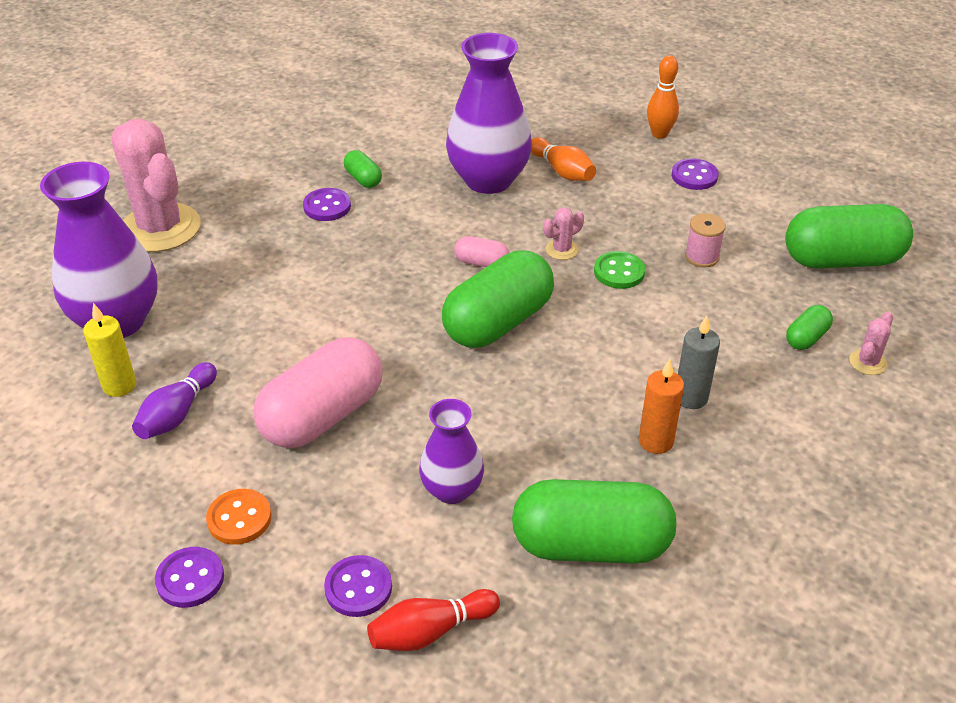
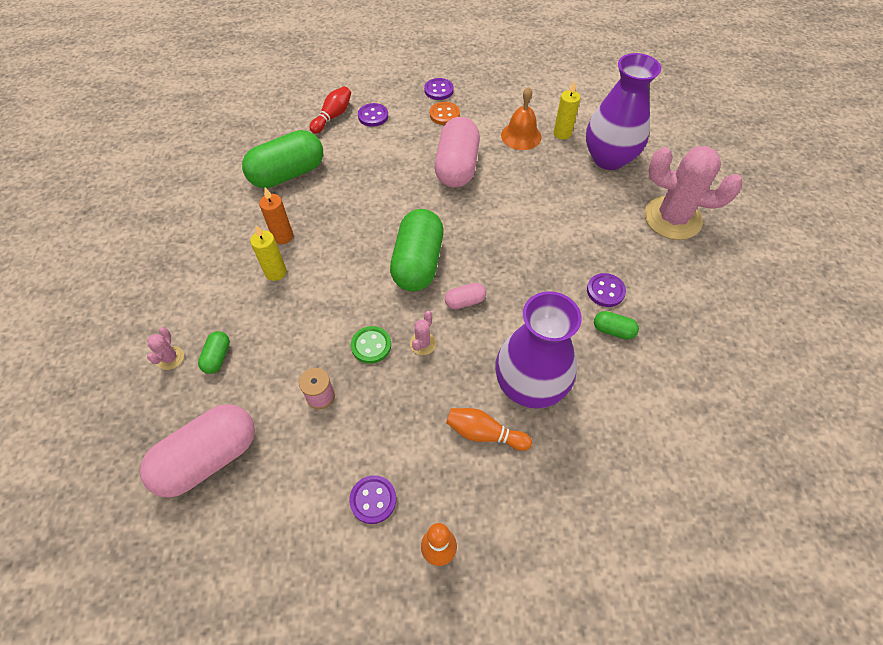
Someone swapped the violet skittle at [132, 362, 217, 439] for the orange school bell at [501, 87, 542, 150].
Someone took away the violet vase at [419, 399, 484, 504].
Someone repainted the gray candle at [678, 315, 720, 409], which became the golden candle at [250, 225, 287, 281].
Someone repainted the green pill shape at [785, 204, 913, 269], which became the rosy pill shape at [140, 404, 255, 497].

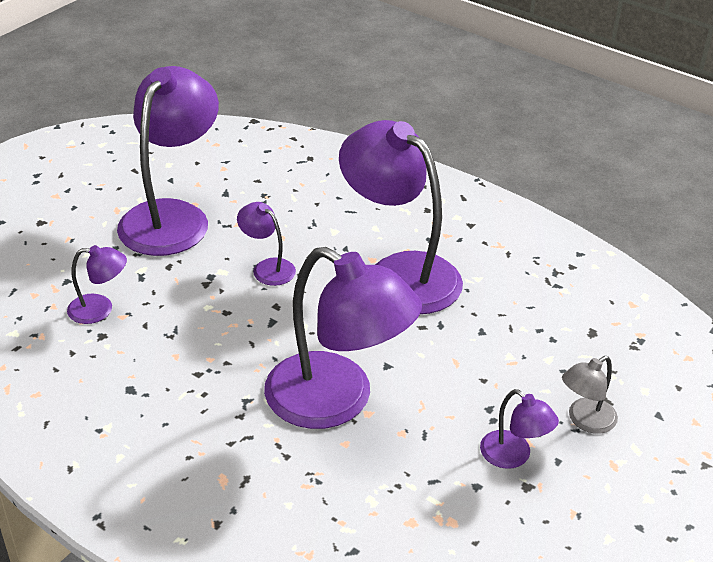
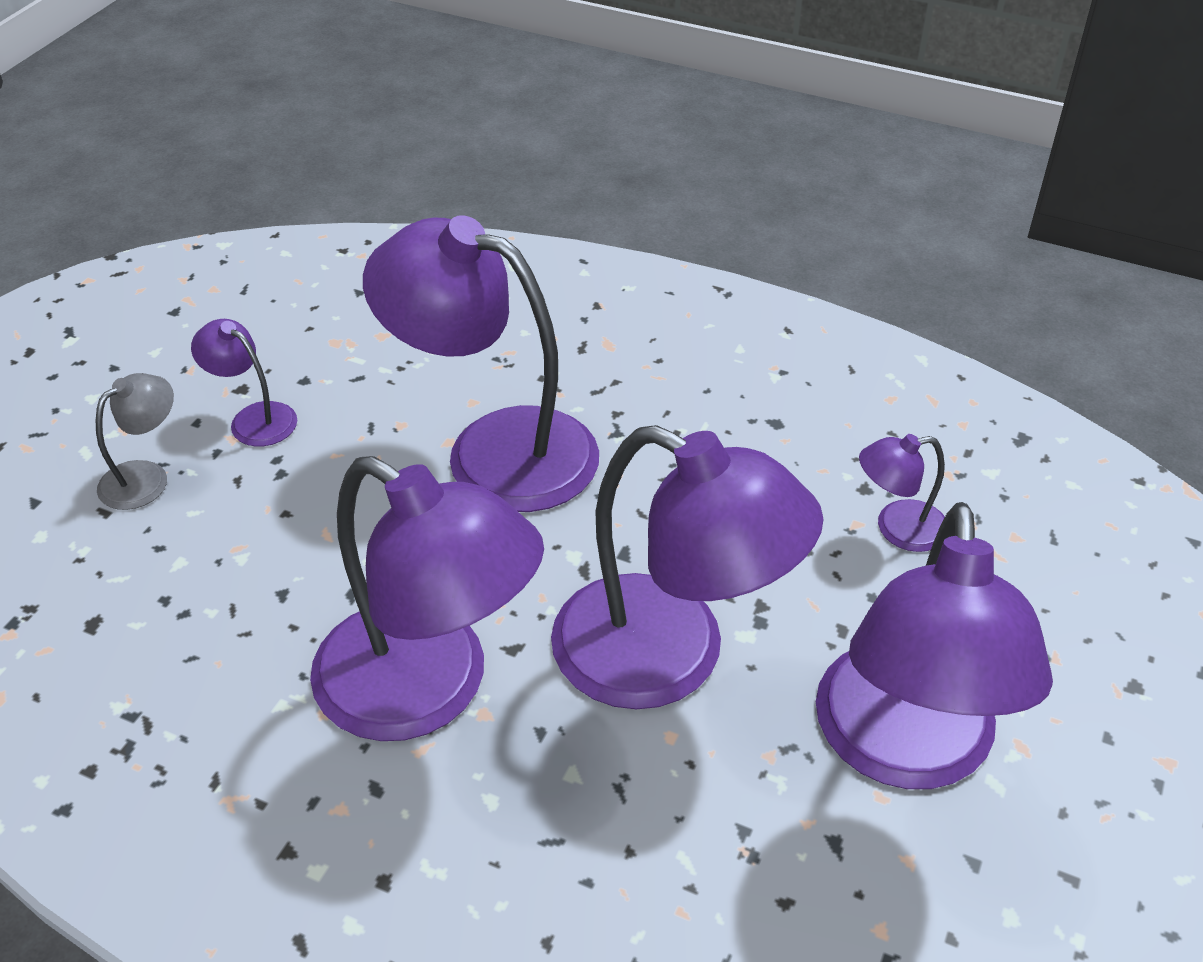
Someone scaled the violet reading lamp at [237, 202, 296, 286] by 2.22.

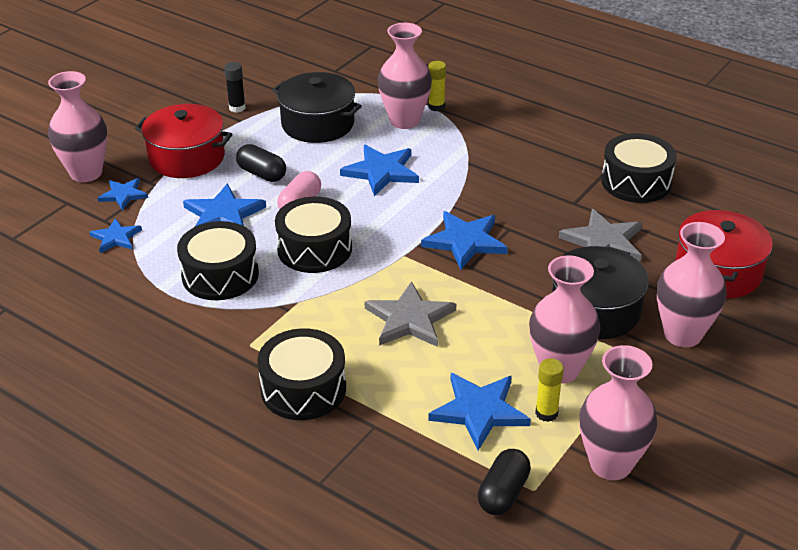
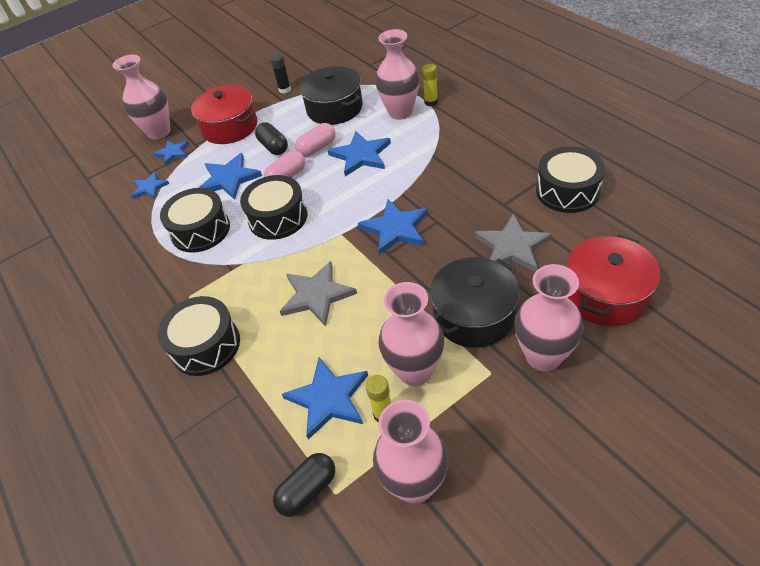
Someone put down the rosy pill shape at [295, 123, 336, 157].

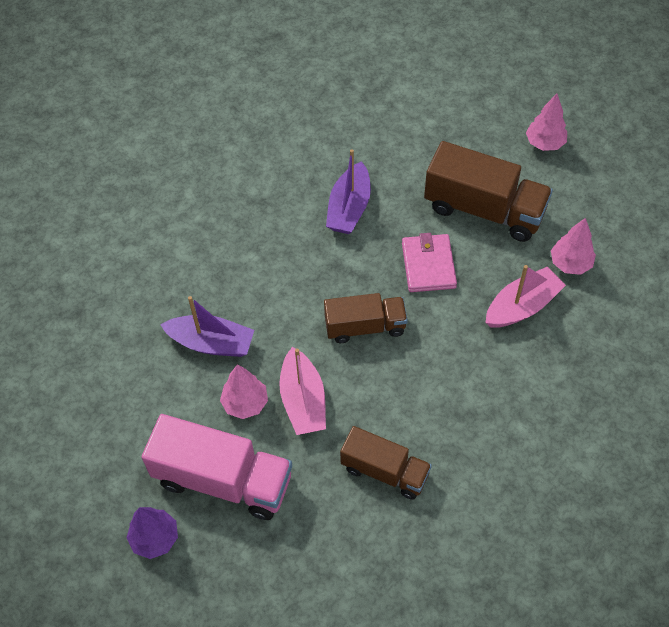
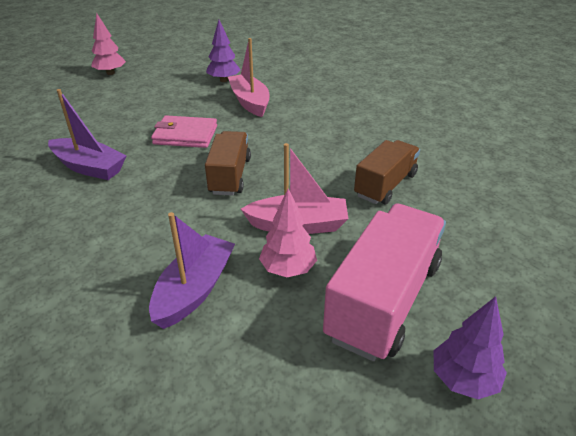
Someone took away the dark brown toy truck at [424, 141, 553, 242].
Someone repainted the rosy tree at [551, 218, 596, 275], which became the violet tree at [206, 20, 241, 82].

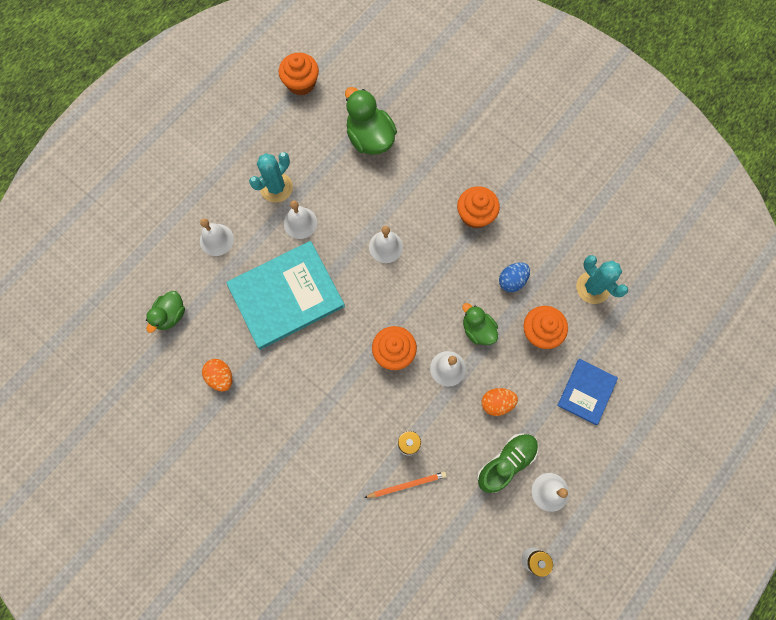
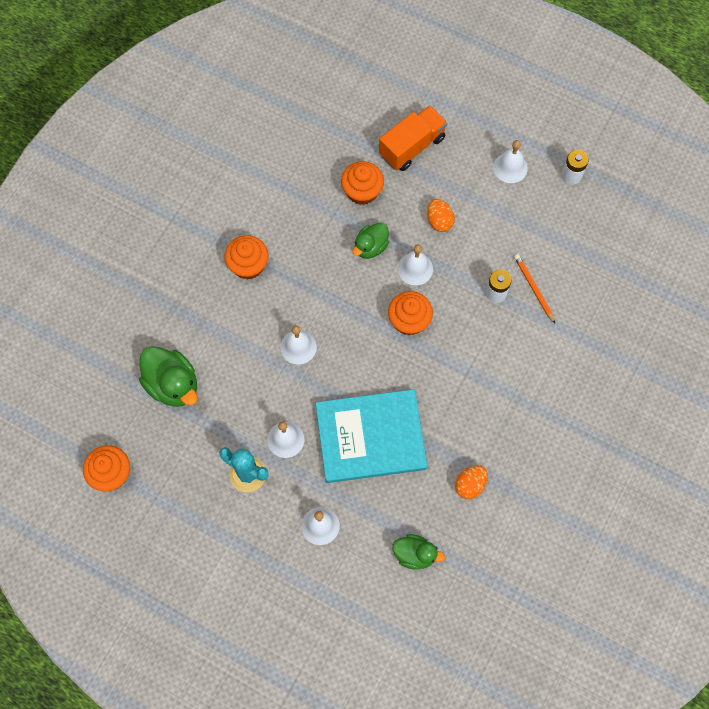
Someone rotated the teal book at [226, 241, 345, 350] by 60 degrees counterclockwise.
Someone rotated the green duck at [345, 87, 397, 155] by 90 degrees counterclockwise.
Someone took away the green shoe at [477, 433, 538, 493].
Someone took away the royal blue egg at [499, 262, 530, 292].
Someone swapped the royal blue book at [557, 359, 618, 425] for the orange toy truck at [379, 105, 448, 171].
Someone took away the teal cactus at [576, 255, 628, 304].

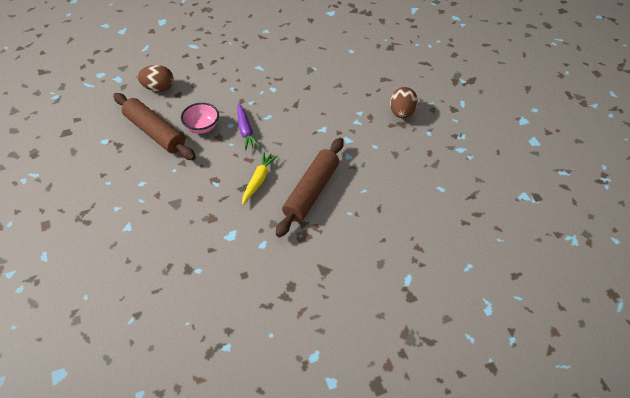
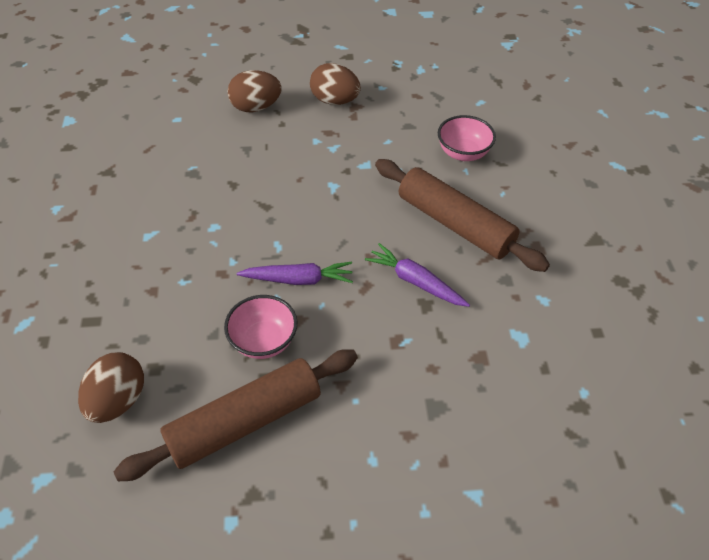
Someone repainted the golden root vegetable at [242, 152, 278, 205], which became the violet root vegetable at [365, 243, 470, 307].
Someone put down the dark brown egg at [227, 70, 282, 112].
Someone put down the rosy bowl at [438, 115, 496, 161].

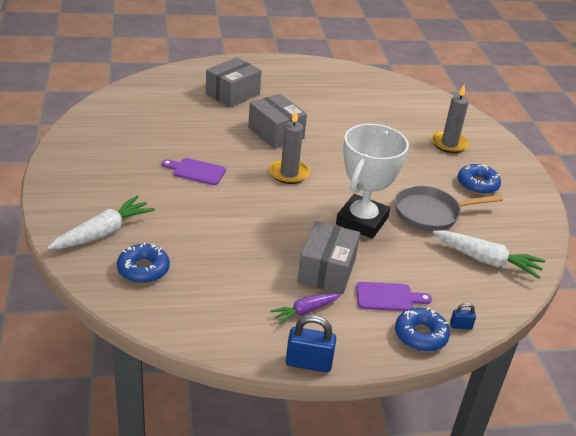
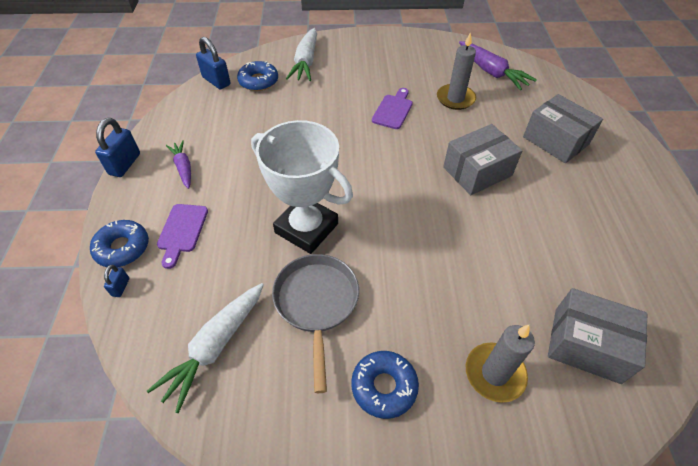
Someone rotated the white root vegetable at [47, 196, 155, 249] by 45 degrees clockwise.
Someone carried the gray candle from [269, 110, 310, 184] to [437, 32, 476, 110].
Someone carried the gray parcel from [297, 221, 360, 294] to [548, 288, 647, 384].
Someone put down the royal blue lock at [196, 37, 230, 89].
Someone put down the violet root vegetable at [459, 41, 537, 90].

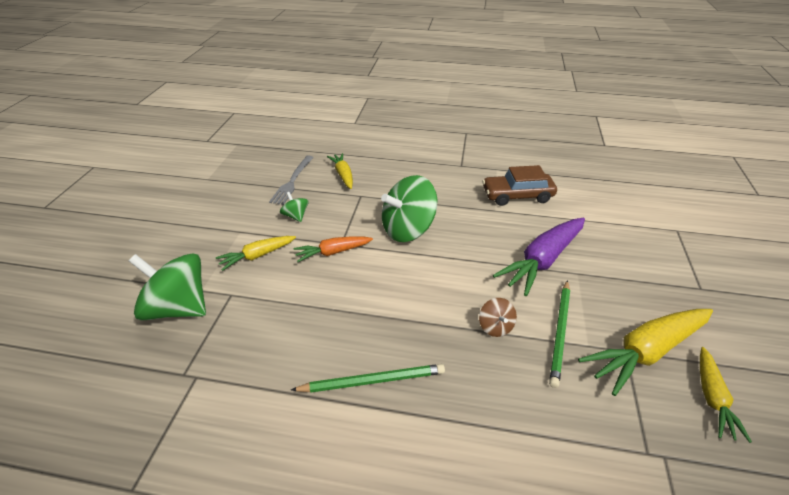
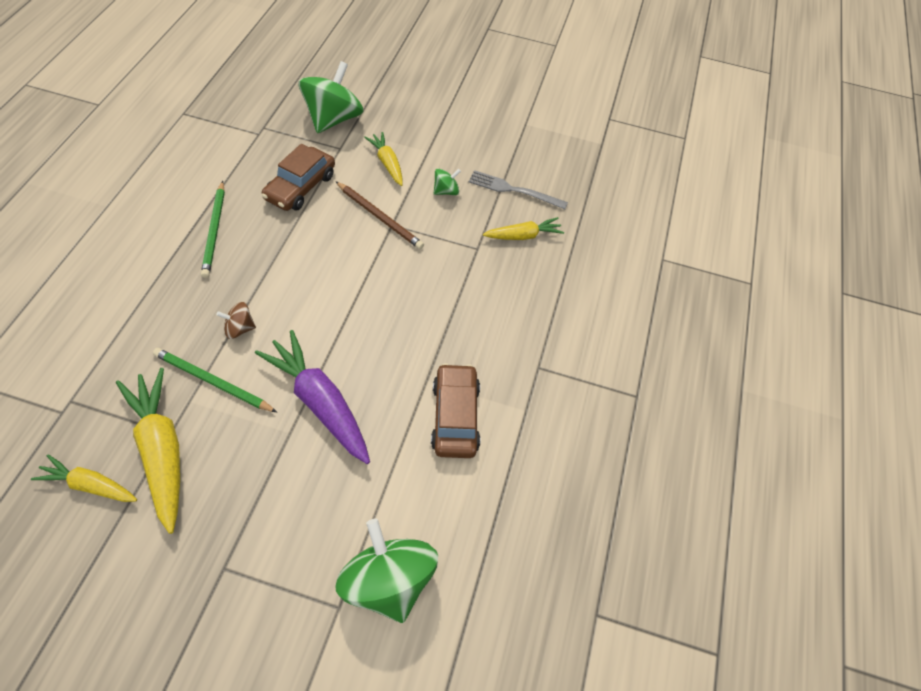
Someone swapped the orange root vegetable at [293, 236, 373, 262] for the dark brown wooden pencil at [335, 181, 424, 249].
Someone carried the green spinning top from [381, 175, 437, 242] to [335, 518, 438, 623].
Someone put down the dark brown car at [261, 144, 335, 211].

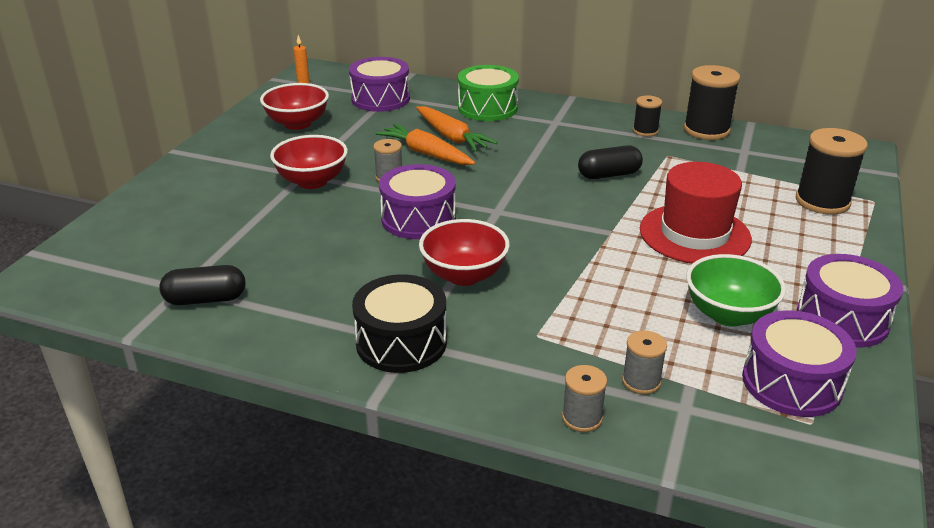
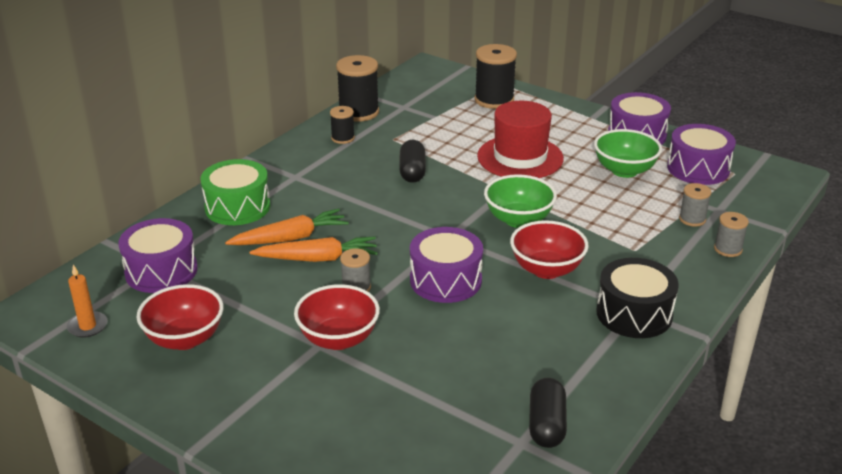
Someone rotated the orange root vegetable at [376, 124, 475, 165] by 150 degrees counterclockwise.
Someone put down the green bowl at [484, 174, 557, 228].

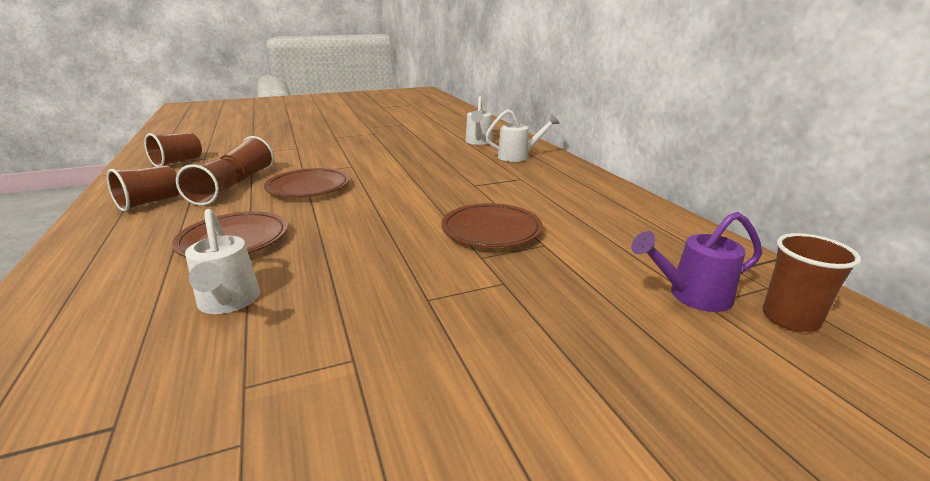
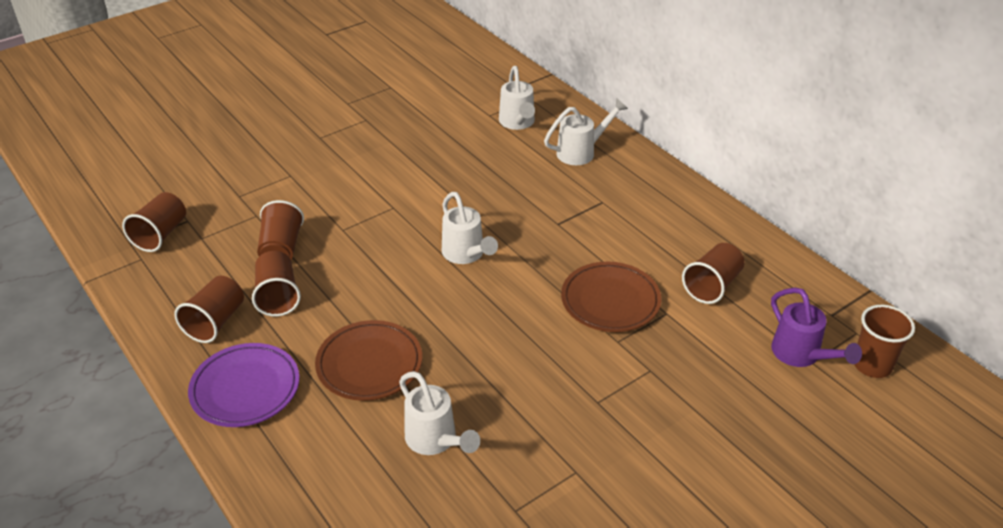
Someone took away the dark brown flat dish at [264, 168, 350, 198].
Someone rotated the violet watering can at [631, 212, 762, 312] by 90 degrees counterclockwise.
Someone put down the violet flat dish at [188, 343, 300, 427].
Someone put down the white watering can at [442, 192, 498, 264].
Someone put down the dark brown tumbler at [682, 243, 744, 304].

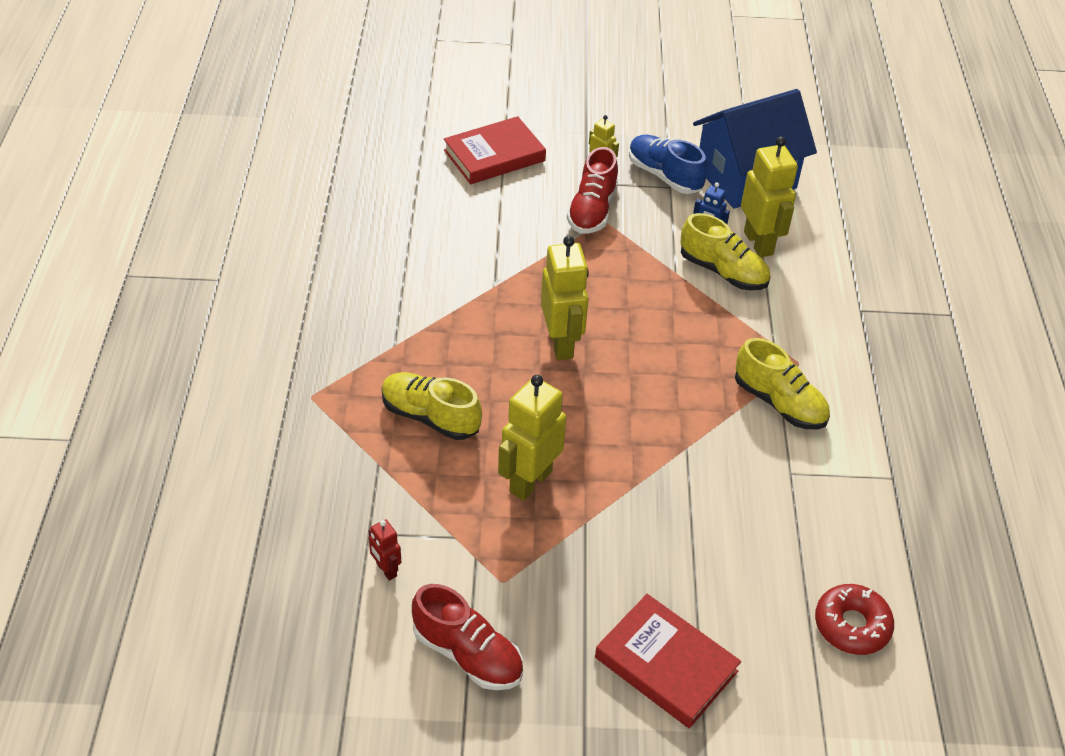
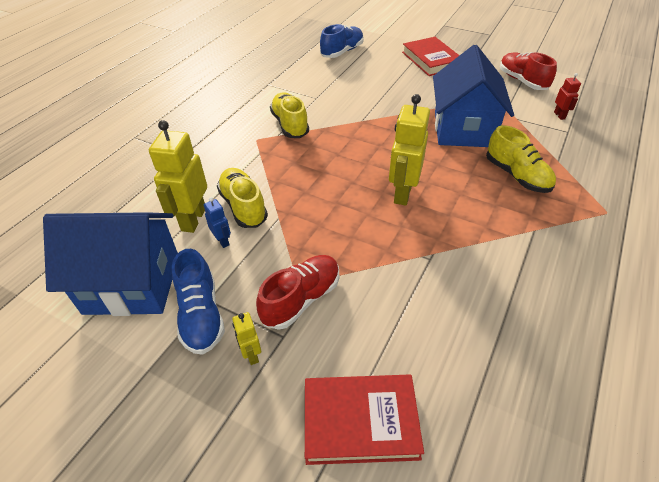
Someone swapped the golden toy robot at [498, 375, 566, 501] for the royal blue house at [433, 45, 514, 147].
Someone swapped the crimson donut at [815, 584, 894, 655] for the royal blue shoe at [320, 24, 364, 58].

